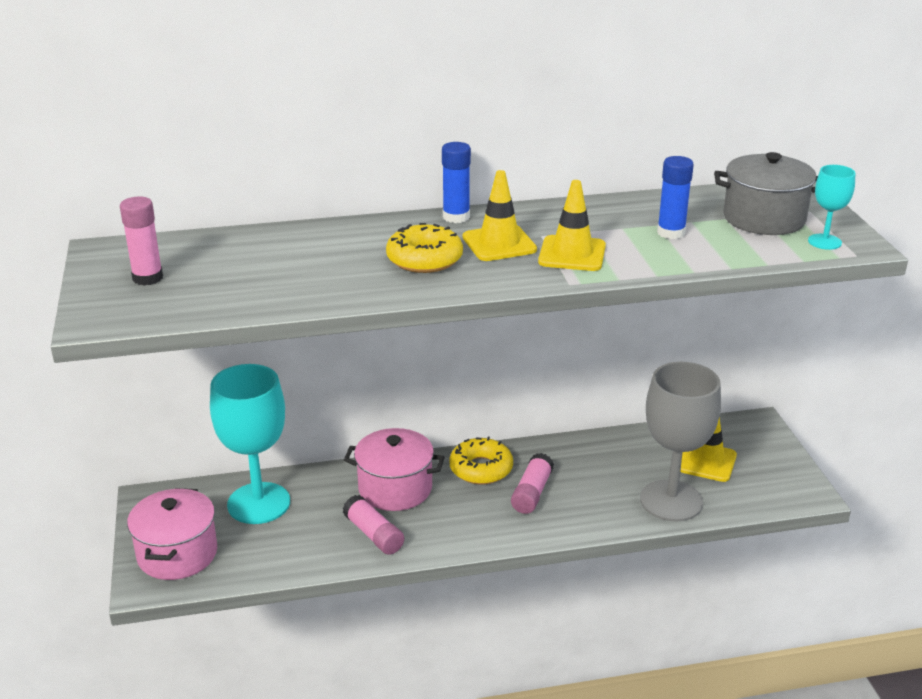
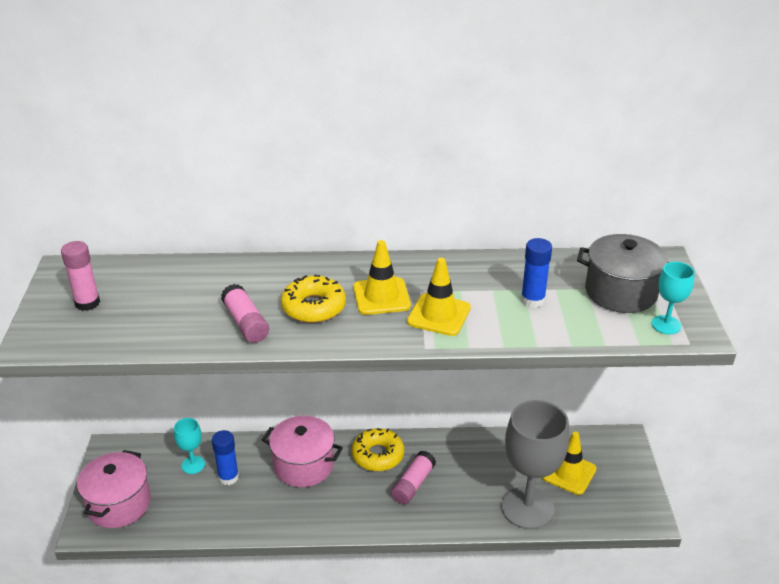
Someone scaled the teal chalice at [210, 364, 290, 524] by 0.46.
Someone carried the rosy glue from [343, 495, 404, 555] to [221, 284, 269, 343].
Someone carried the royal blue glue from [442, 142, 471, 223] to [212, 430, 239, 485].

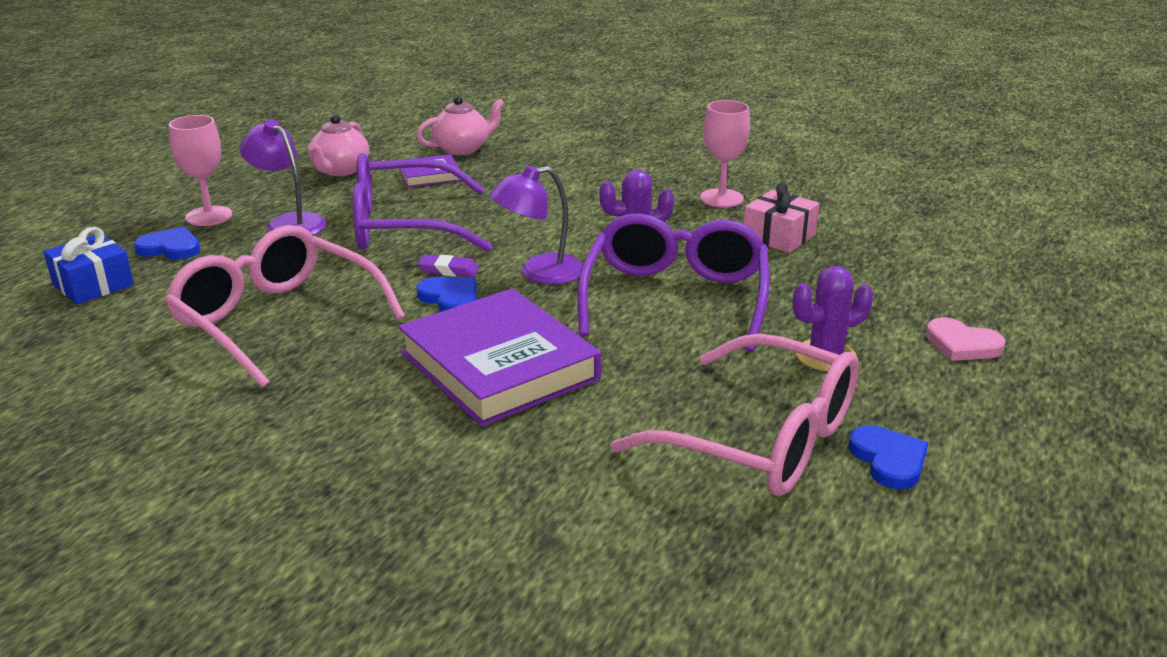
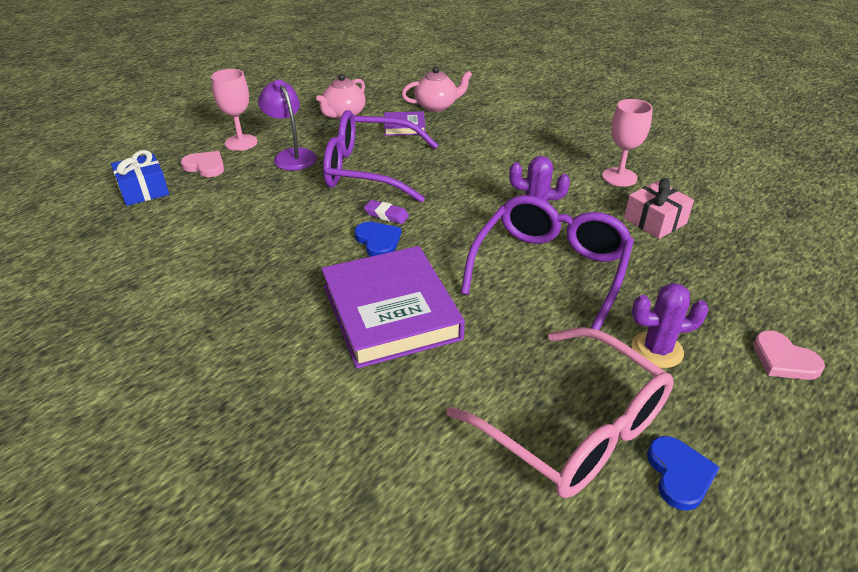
Someone repainted the royal blue heart shape at [134, 227, 200, 260], which became the rosy heart shape at [181, 151, 224, 177].
Someone took away the rosy glasses at [165, 225, 405, 388].
Someone took away the violet reading lamp at [489, 166, 583, 284].

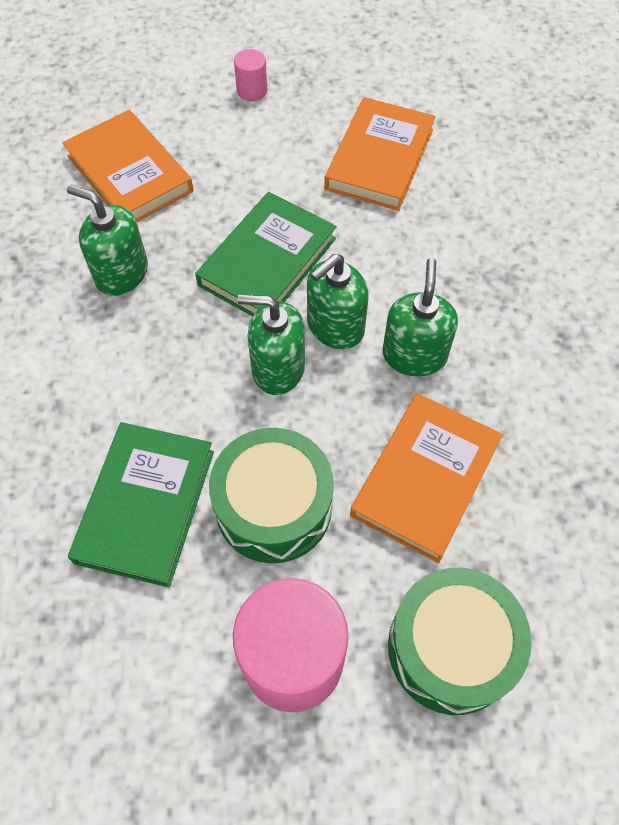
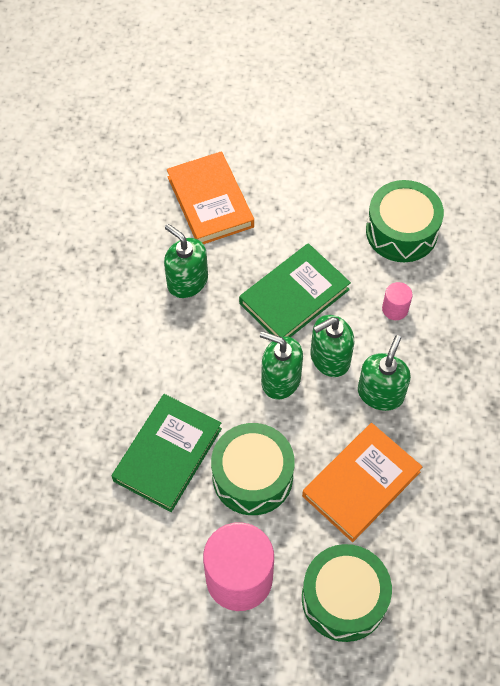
Someone carried the rosy cylinder from [234, 49, 267, 101] to [382, 282, 413, 320].
Someone swapped the orange book at [324, 97, 436, 211] for the green toy drum at [366, 180, 444, 262].

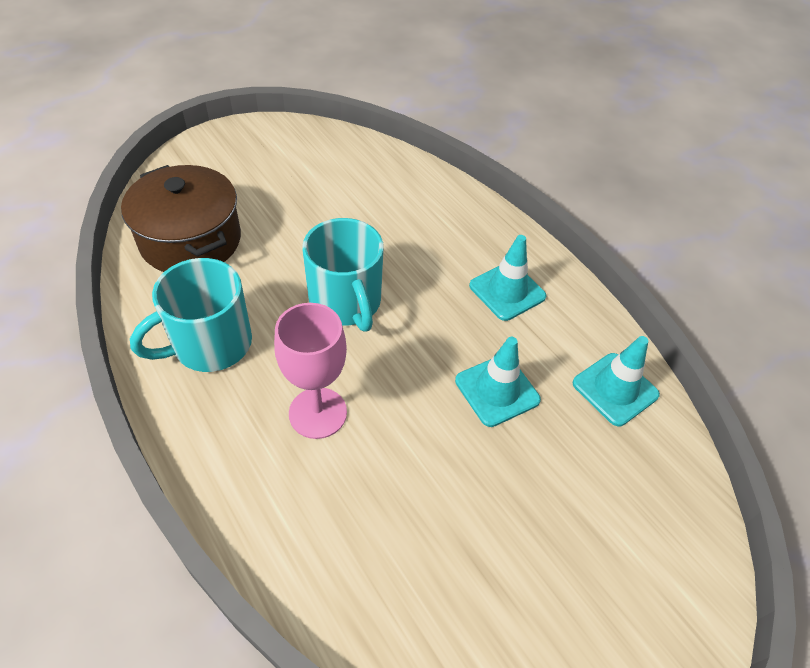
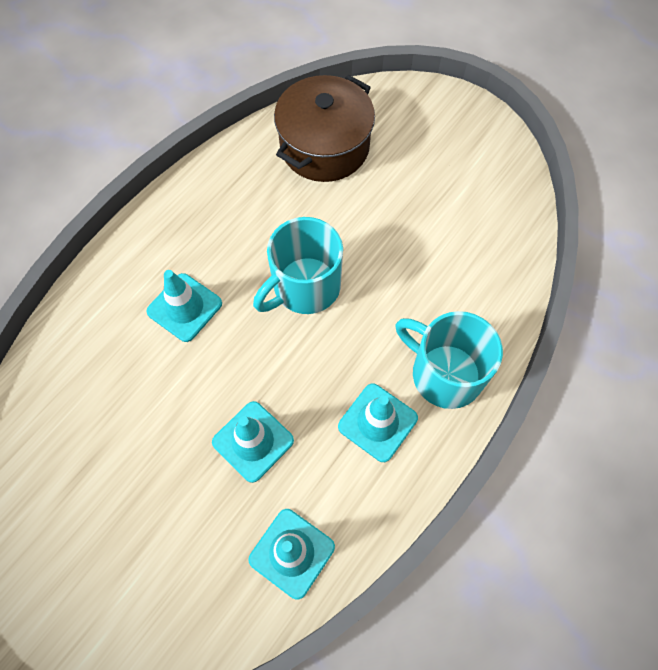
Someone carried the teal coffee mug from [130, 258, 252, 372] to [396, 311, 503, 409].
Someone swapped the rosy chalice at [274, 303, 347, 439] for the teal traffic cone at [146, 270, 222, 342].

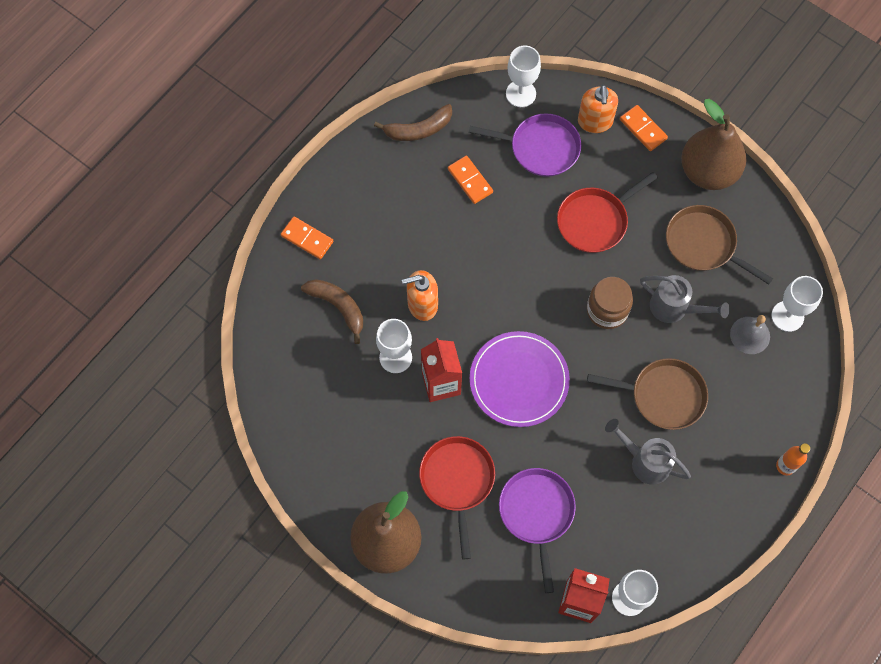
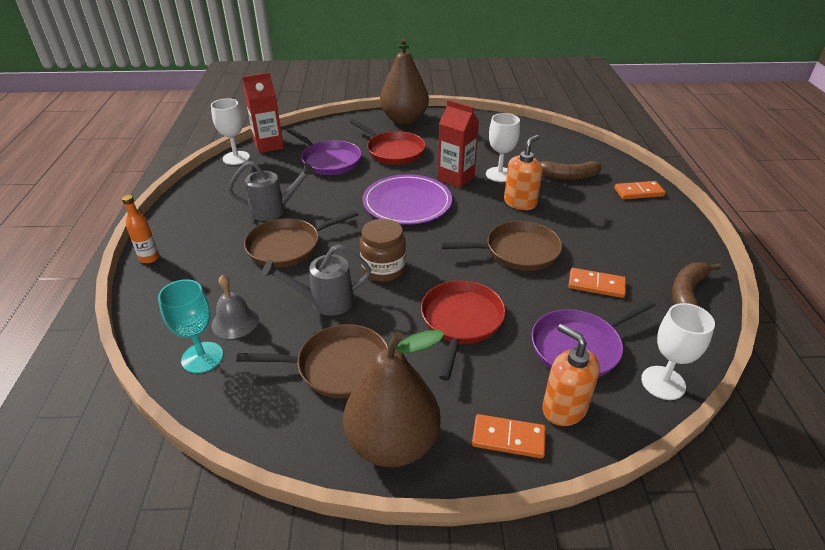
Someone repainted the white chalice at [771, 276, 823, 332], which became the teal chalice at [158, 279, 223, 373].
Someone put down the dark brown skillet at [441, 221, 562, 271].

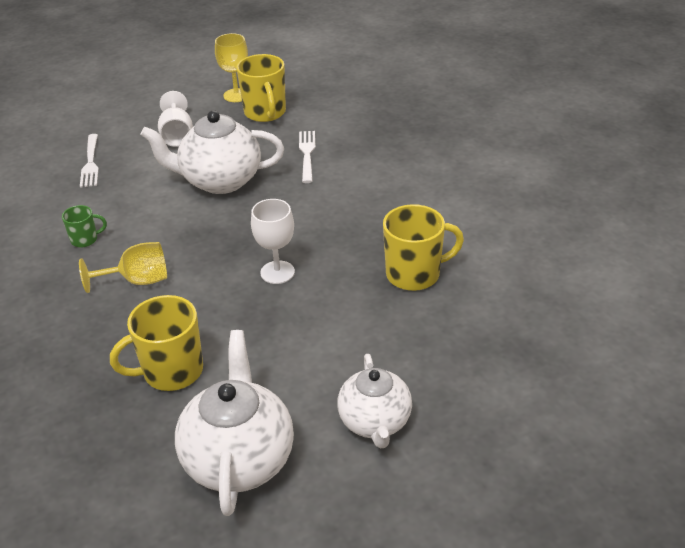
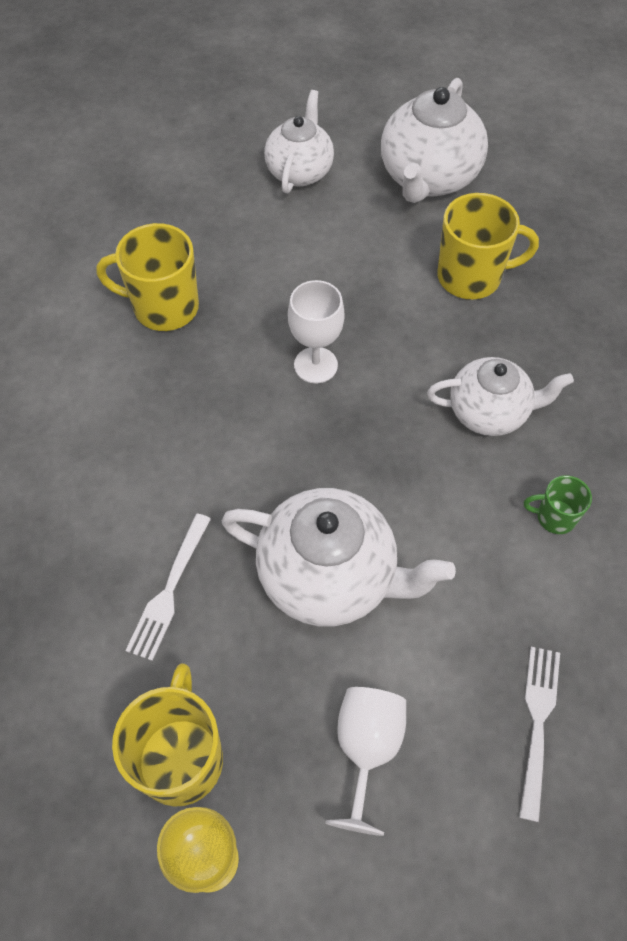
Someone swapped the golden chalice at [79, 242, 167, 293] for the white tea pot at [427, 357, 574, 436].

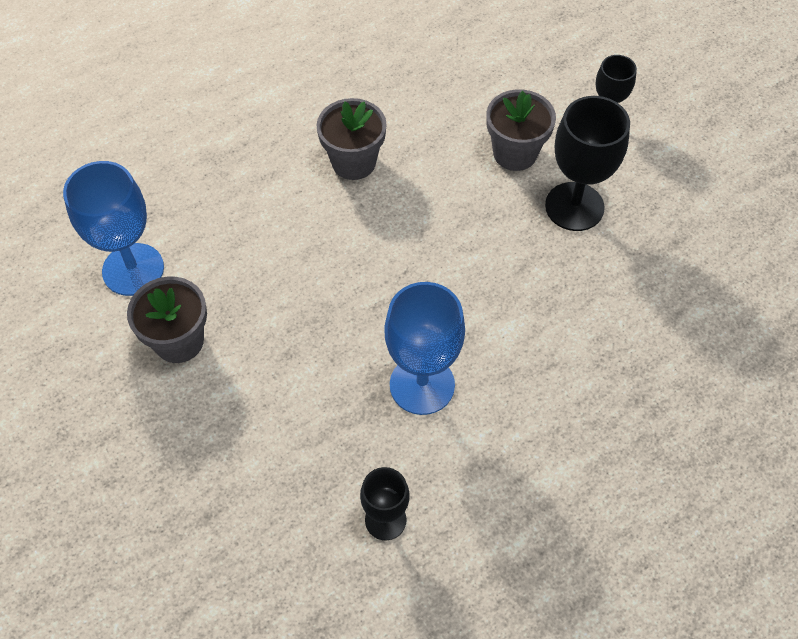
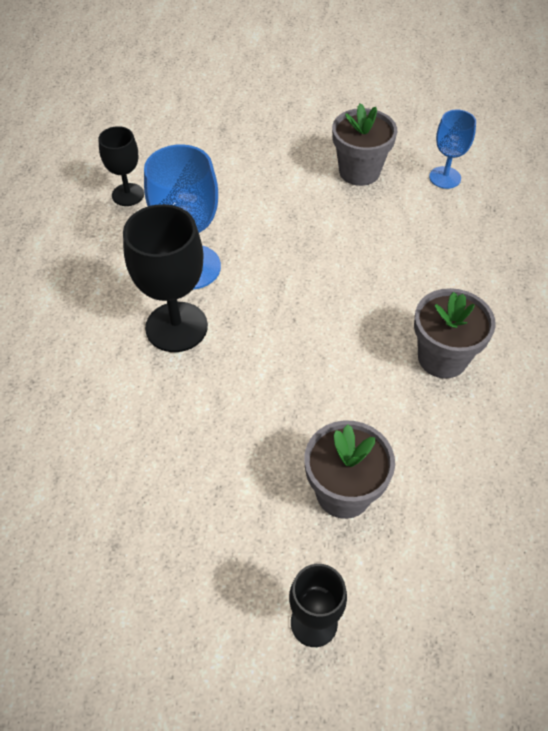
Someone scaled the royal blue chalice at [63, 161, 164, 296] by 0.59.
Someone carried the ebony chalice from [545, 96, 630, 231] to [123, 204, 208, 352].

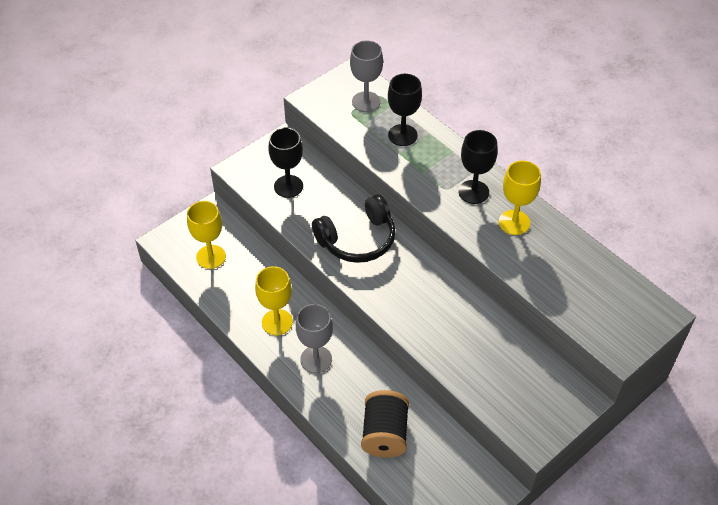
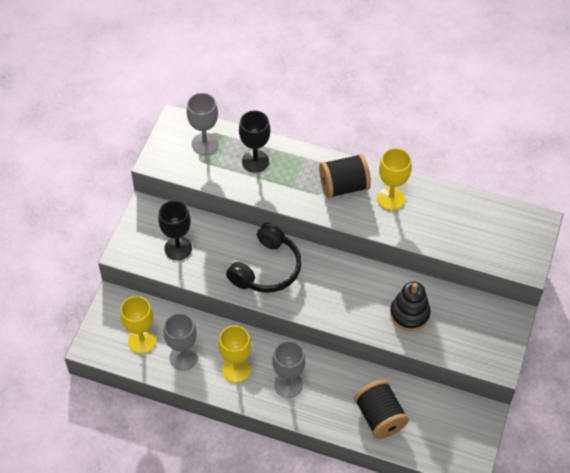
Someone swapped the ebony chalice at [458, 130, 498, 204] for the ebony bobbin at [319, 154, 371, 198].
Someone put down the gray chalice at [164, 313, 198, 371].
Someone put down the ebony stacking toy at [390, 282, 430, 331].

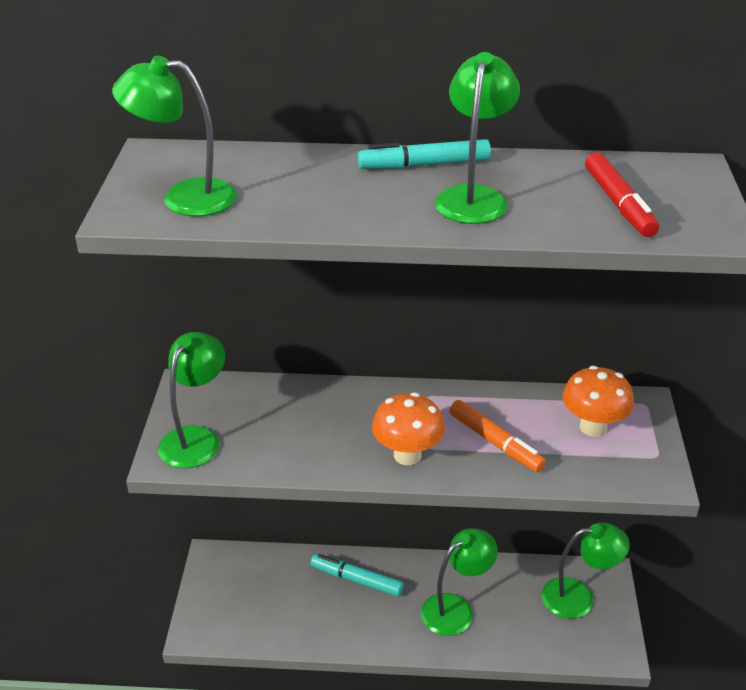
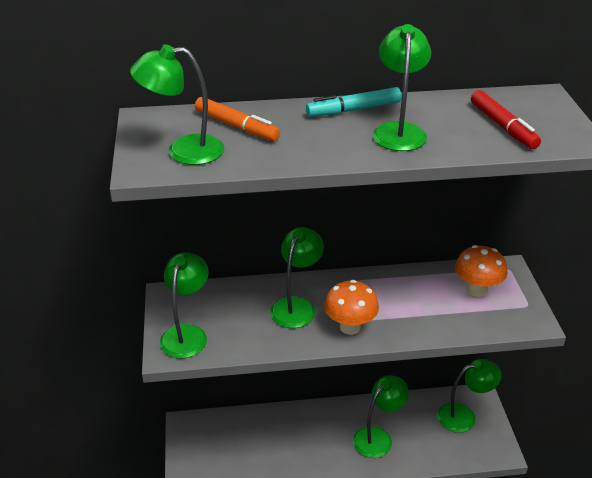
Someone took away the teal marker at [310, 554, 404, 597].
Someone carried the orange marker from [449, 400, 546, 472] to [195, 97, 280, 141].
Someone put down the green reading lamp at [270, 227, 324, 328].

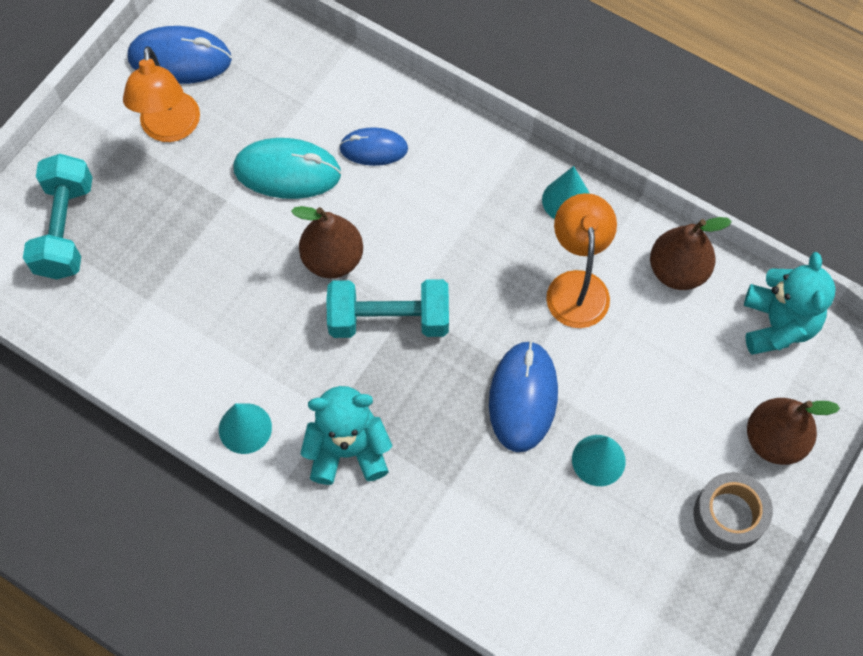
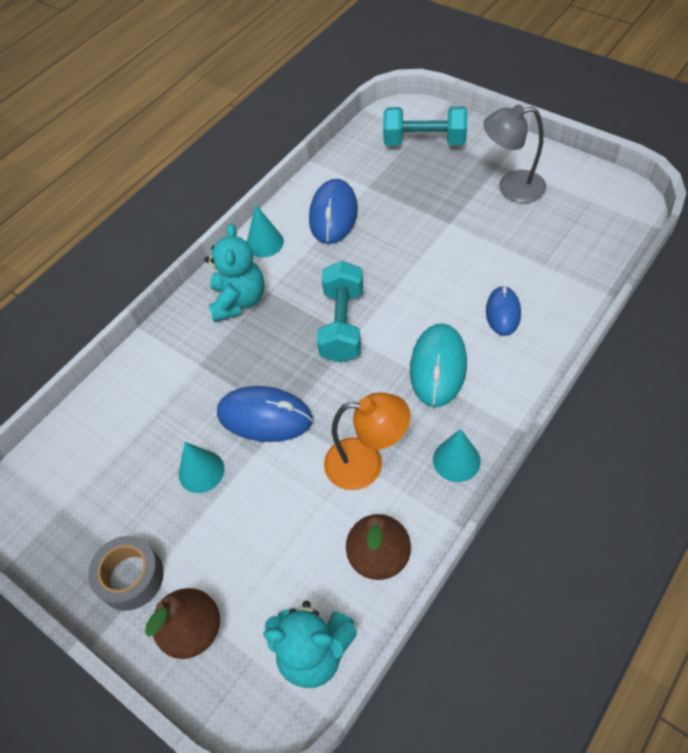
Someone repainted the orange reading lamp at [123, 46, 200, 142], which became the gray reading lamp at [483, 105, 546, 203].
Someone carried the royal blue mouse from [128, 26, 232, 84] to [309, 179, 358, 244].
Someone carried the teal mouse from [233, 138, 341, 199] to [410, 323, 467, 407].
Someone took away the dark brown toy pear at [291, 206, 363, 278].

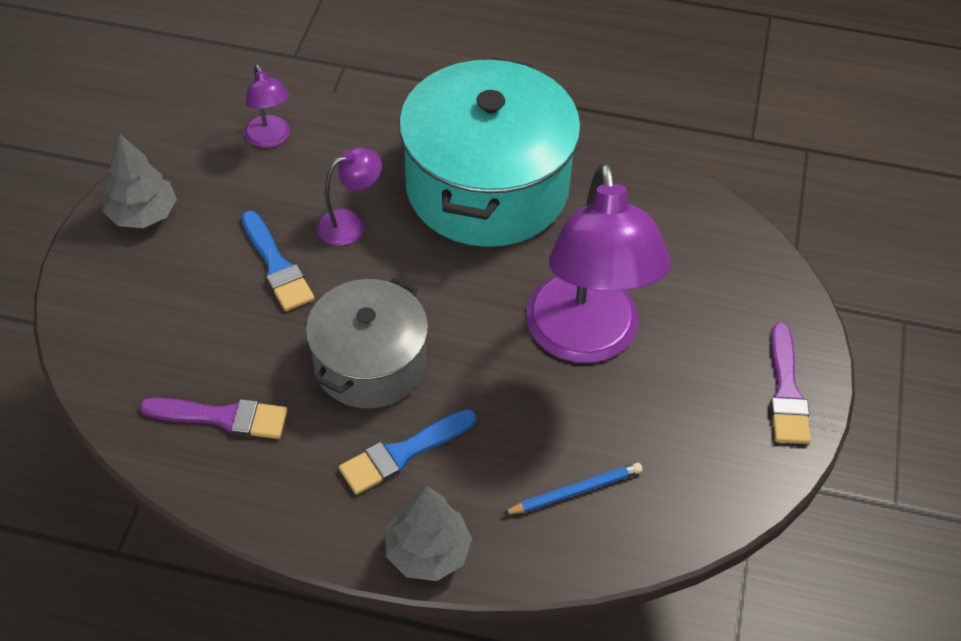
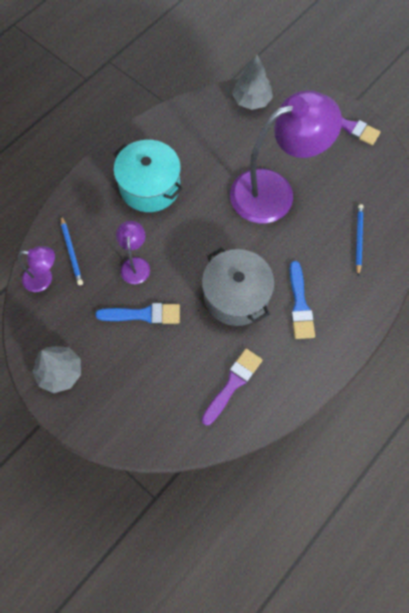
Someone carried the gray tree from [385, 486, 472, 581] to [232, 54, 273, 110].
Someone scaled the teal pot at [399, 57, 581, 247] by 0.62.
Someone rotated the violet reading lamp at [526, 162, 671, 363] by 45 degrees counterclockwise.
Someone put down the royal blue wooden pencil at [61, 216, 83, 285].

